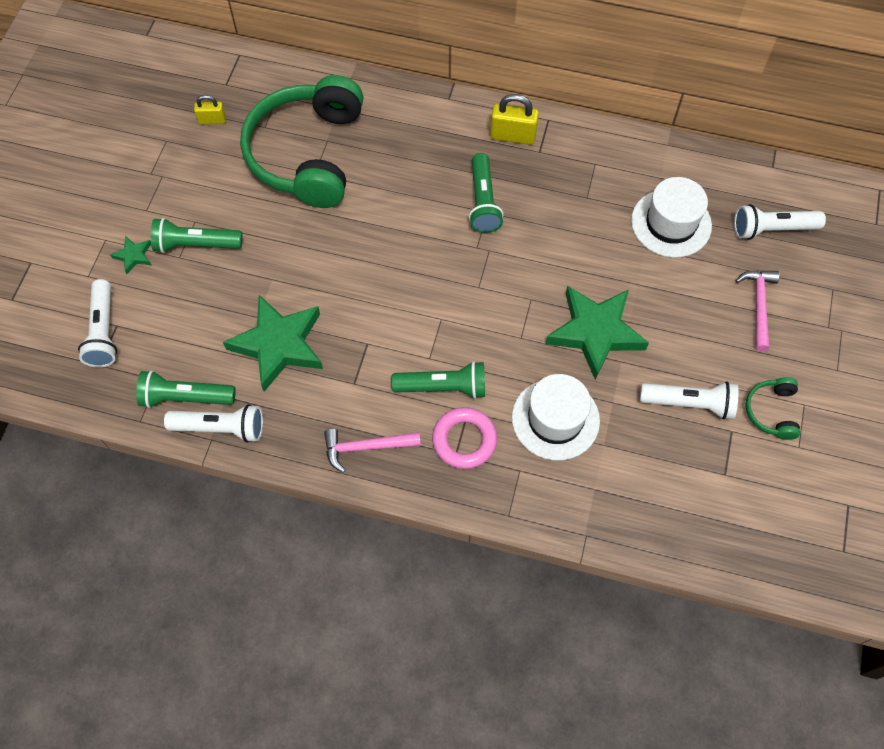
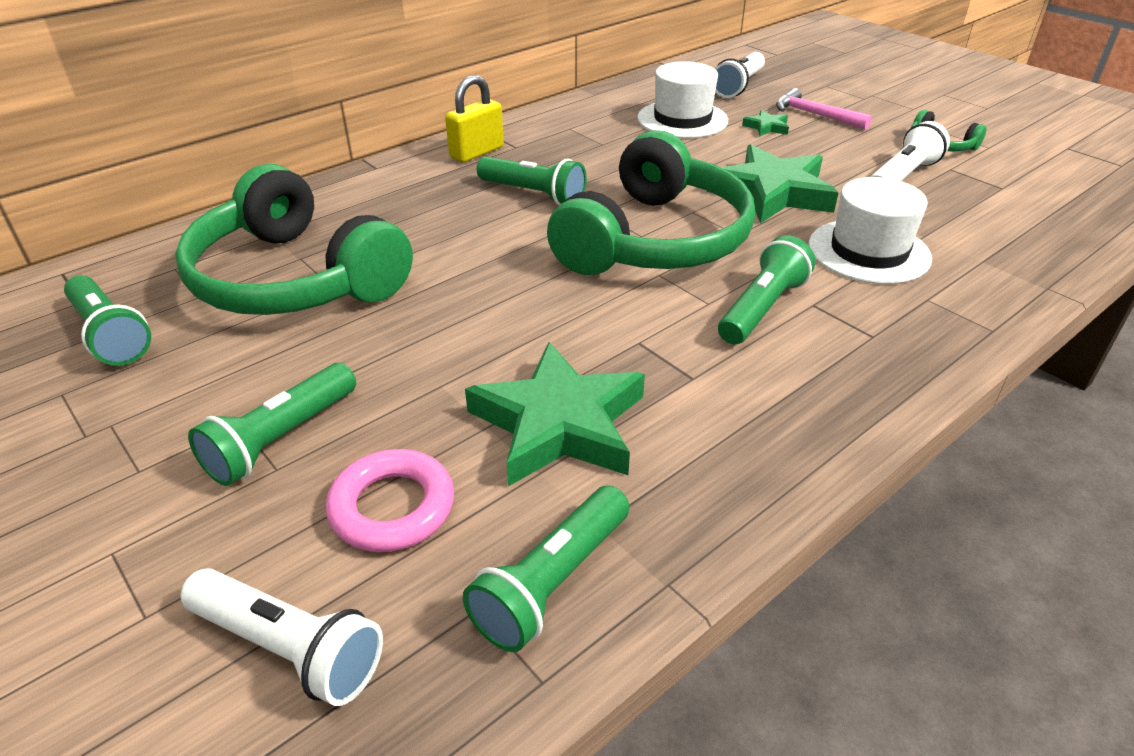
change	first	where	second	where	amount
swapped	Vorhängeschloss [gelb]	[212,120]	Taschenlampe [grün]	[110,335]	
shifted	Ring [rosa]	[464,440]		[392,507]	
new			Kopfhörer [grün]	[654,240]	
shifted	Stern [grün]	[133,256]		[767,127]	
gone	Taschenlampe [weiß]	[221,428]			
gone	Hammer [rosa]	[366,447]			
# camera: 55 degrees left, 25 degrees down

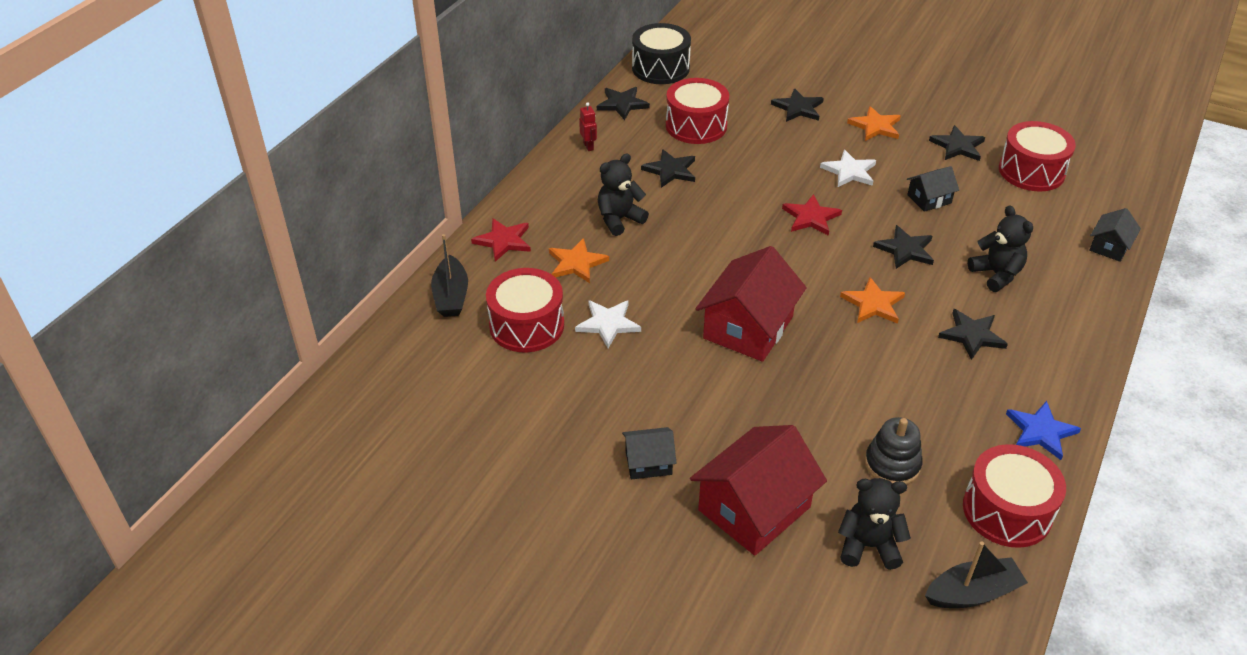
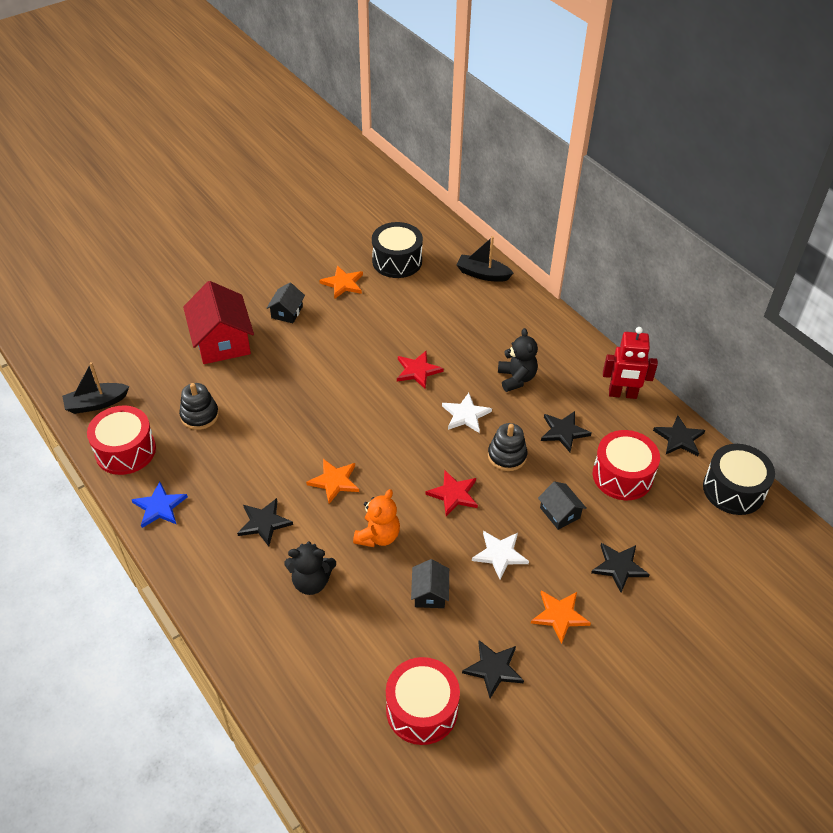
change	first	where	second	where	amount
rotated	Boot [schwarz]	[972,593]		[96,403]	60 degrees clockwise
shifted	Stern [orange]	[576,263]		[343,283]	
swapped	Stern [schwarz]	[905,250]	Teddybär [orange]	[378,536]	
new			Trommel [schwarz]	[397,261]	
shifted	Stern [rot]	[503,241]		[417,371]	
shifted	Stern [weiß]	[608,324]		[465,415]	
new			Stapelspielzeug [schwarz]	[507,456]	
shifted	Haus [schwarz]	[1109,246]		[560,513]	
scaled	Roboter [rot]	[588,146]		[622,394]	x2.00
gone	Trommel [rot]	[527,325]			
gone	Haus [rot]	[748,327]			
gone	Teddybär [schwarz]	[868,546]			
# camera: 115 degrees right, 5 degrees up

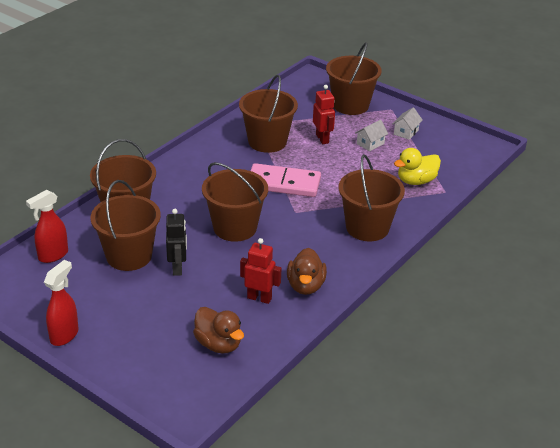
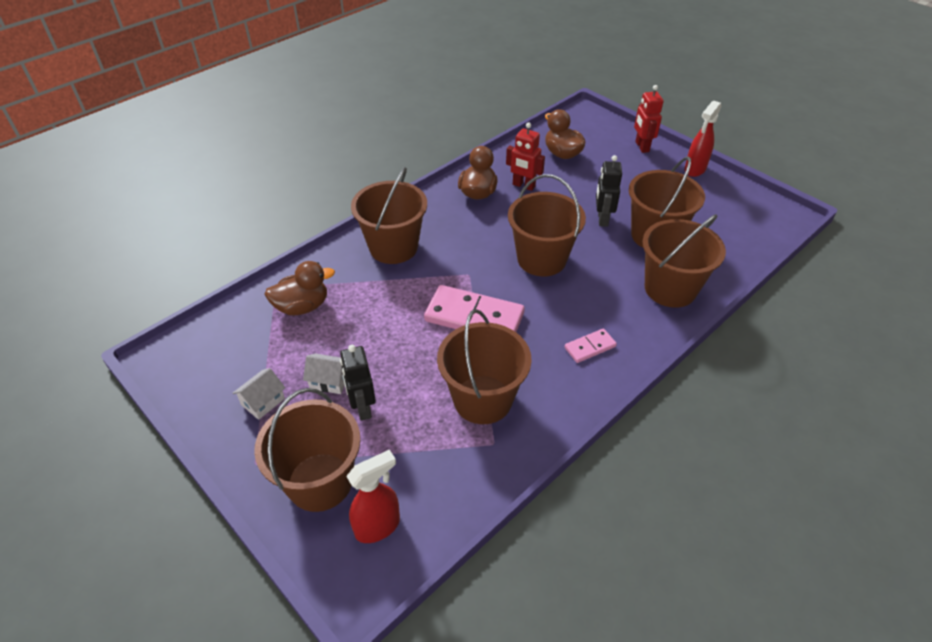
change	first	where	second	where	amount
repainted	Ente [gelb]	[416,181]	Ente [braun]	[302,306]	
rotated	Haus [weiß]	[370,144]		[329,381]	45 degrees clockwise
new			Roboter [schwarz]	[362,408]	
shifted	Sprühflasche [rot]	[53,255]		[378,526]	
new			Dominostein [rosa]	[590,347]	
shifted	Roboter [rot]	[322,139]		[641,147]	
# camera: 170 degrees left, 10 degrees up

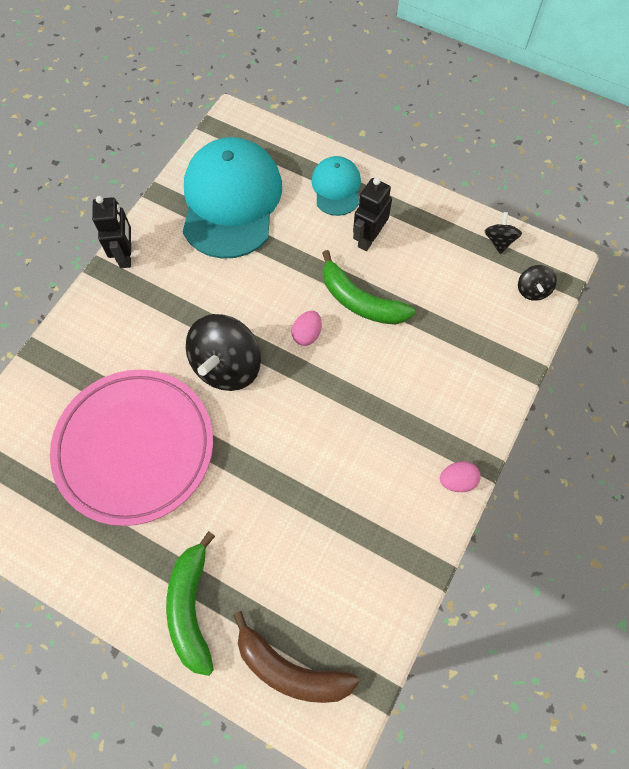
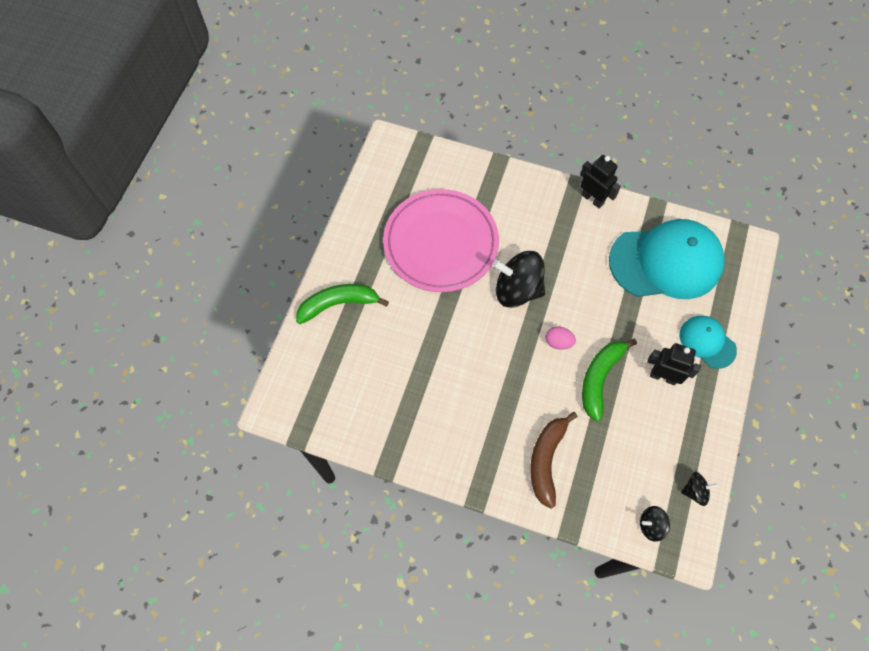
change	first	where	second	where	amount
shifted	Banane [braun]	[290,669]		[546,460]	
rotated	Roboter [schwarz]	[126,255]		[592,199]	120 degrees counterclockwise
rotated	Kappe [türkis]	[336,188]		[707,342]	120 degrees counterclockwise
gone	Ei [rosa]	[457,480]			
# camera: 80 degrees right, 0 degrees up

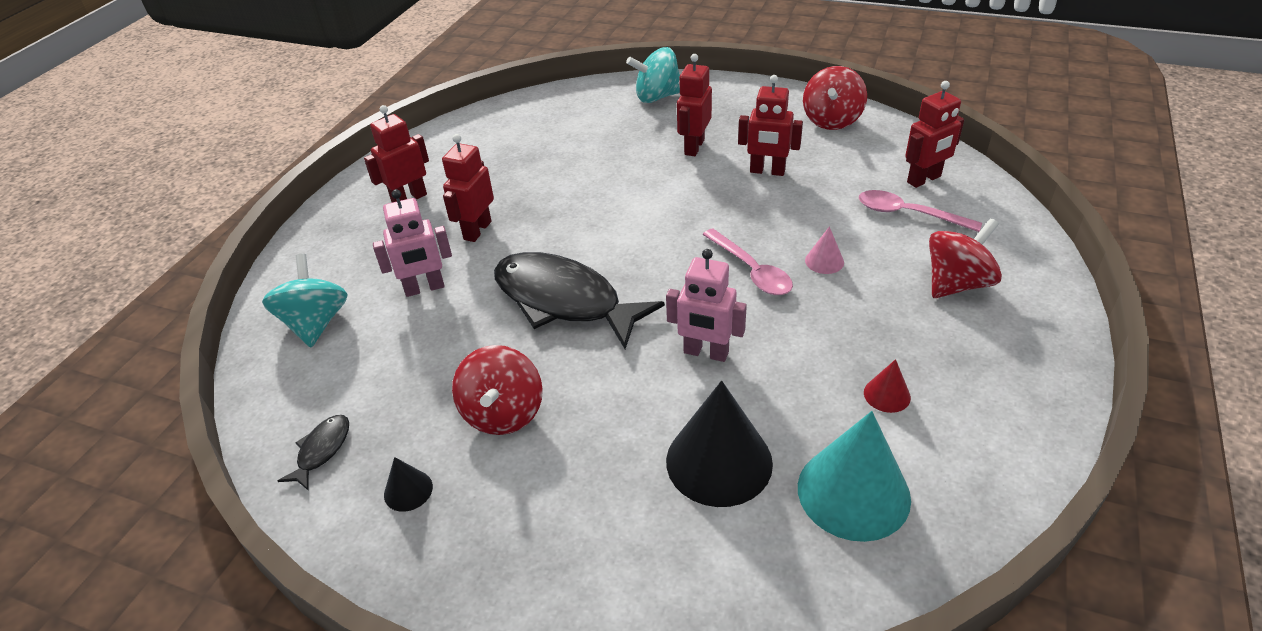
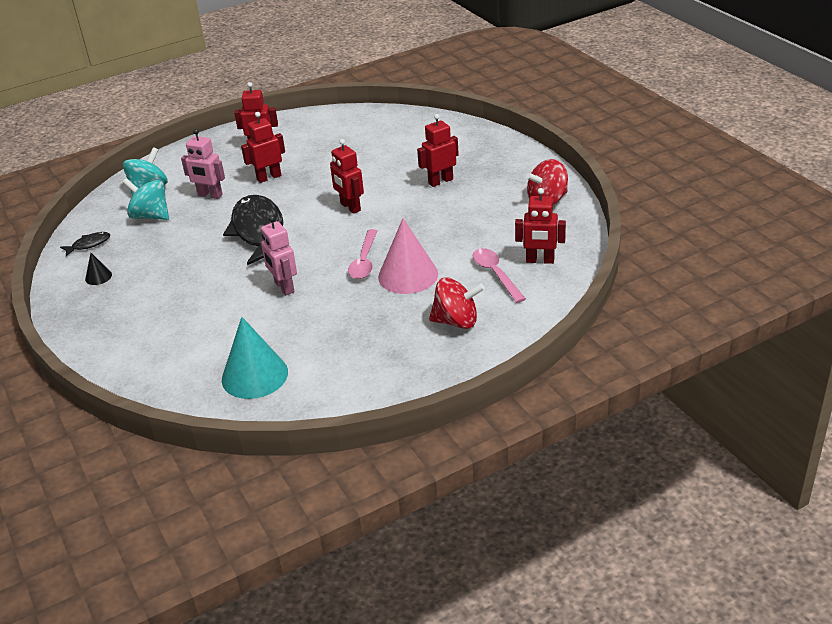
change	first	where	second	where	amount
shifted	Kreisel [türkis]	[657,97]		[151,216]	
shifted	Roboter [rot]	[767,171]		[350,207]	
scaled	Kegel [rosa]	[824,261]		[408,275]	x2.19
gone	Kreisel [rot]	[503,413]			
gone	Kegel [schwarz]	[719,461]			
gone	Kegel [rot]	[887,395]			
# camera: 40 degrees right, 5 degrees down

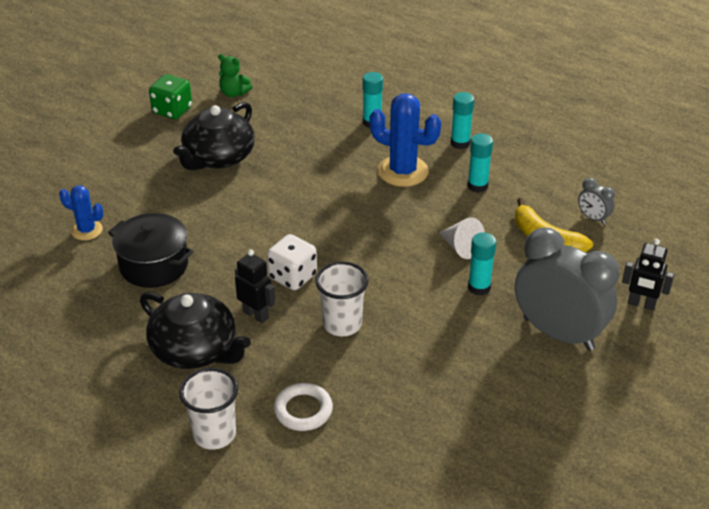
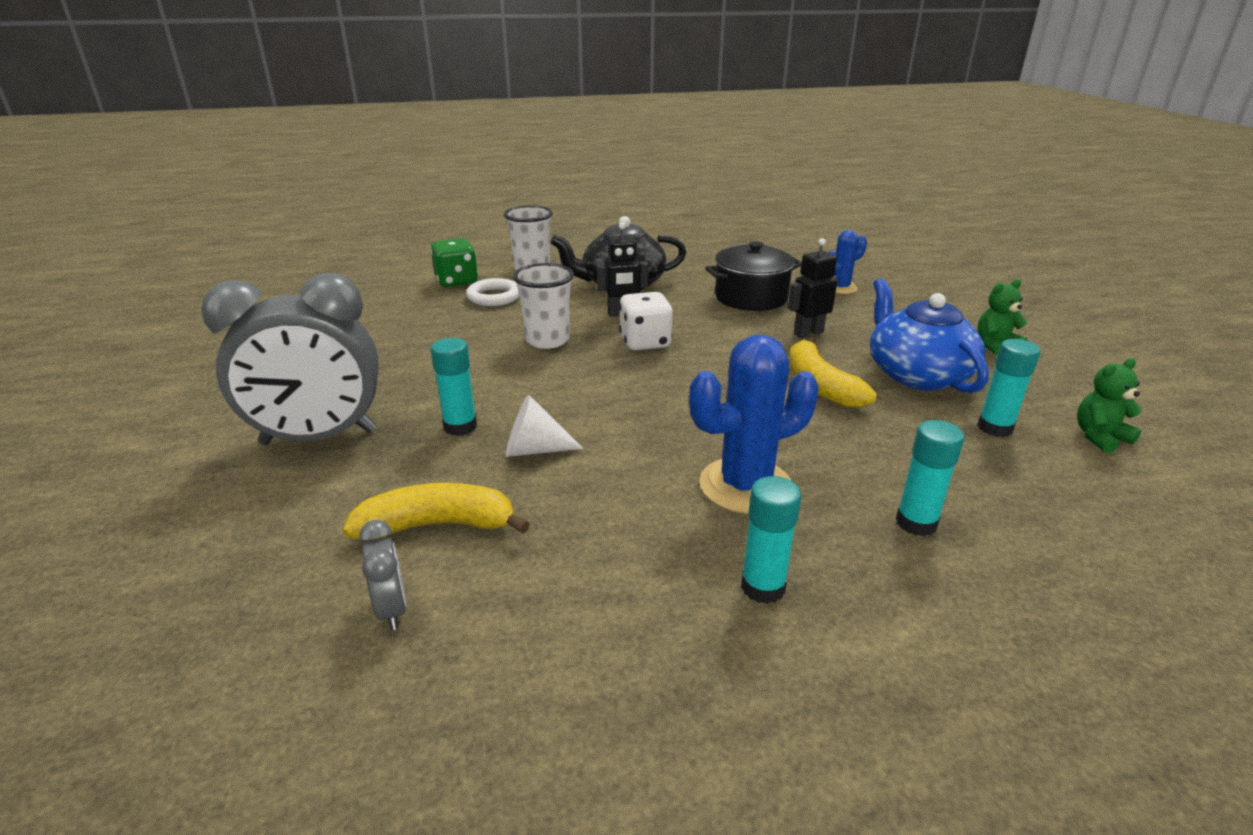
change	first	where	second	where	amount
rotated	Wecker [grau]	[593,218]		[392,609]	75 degrees clockwise
shifted	Spielwürfel [grün]	[172,110]		[456,281]	
shifted	Roboter [schwarz]	[641,304]		[808,333]	
new			Banane [gelb]	[820,385]	
repainted	Teekanne [schwarz]	[218,157]	Teekanne [blau]	[917,374]	
new			Teddybär [grün]	[995,346]	
shifted	Klebestift [türkis]	[477,186]		[994,428]	
# camera: 130 degrees right, 10 degrees down

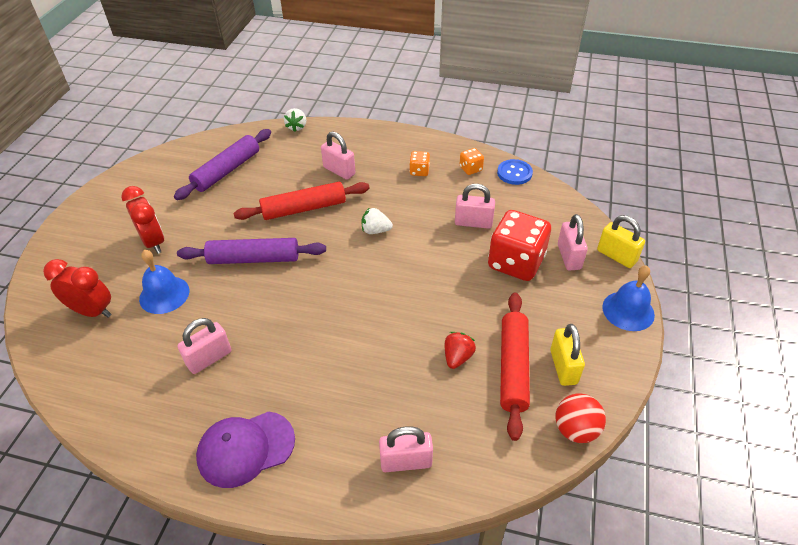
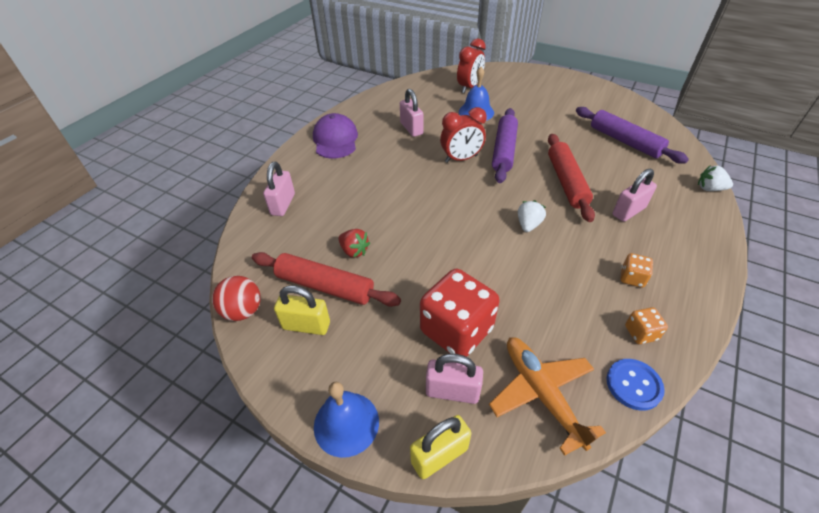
change	first	where	second	where	amount
shifted	Wecker [rot]	[153,242]		[461,159]	
new			Flugzeug [orange]	[542,394]	
gone	Vorhängeschloss [rosa]	[473,223]			
# camera: 105 degrees right, 0 degrees up

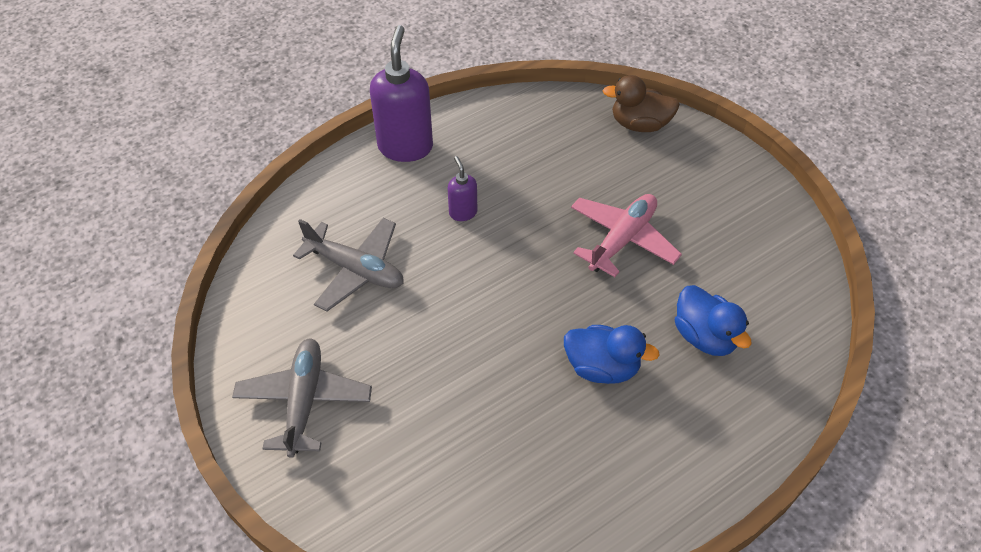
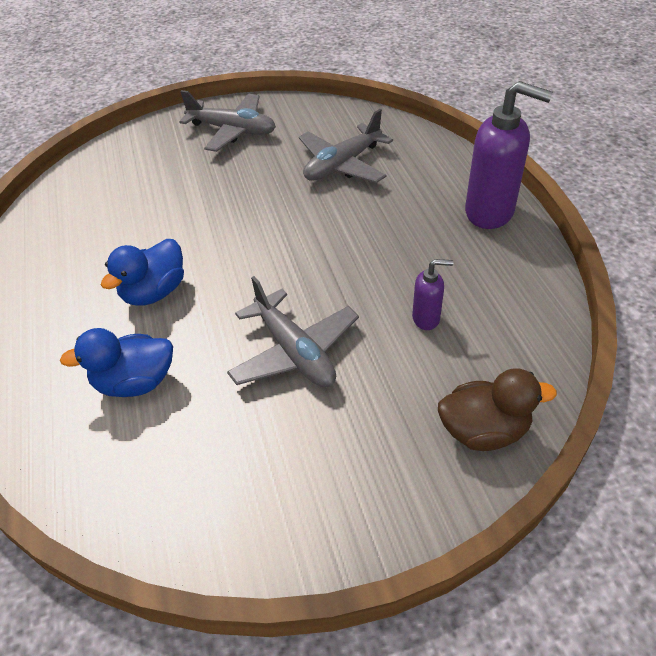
change	first	where	second	where	amount
repainted	Flugzeug [rosa]	[622,239]	Flugzeug [grau]	[294,352]	
shifted	Seifenspender [lila]	[463,212]		[426,318]	
rotated	Ente [braun]	[639,124]		[483,431]	60 degrees clockwise
# camera: 110 degrees right, 5 degrees down

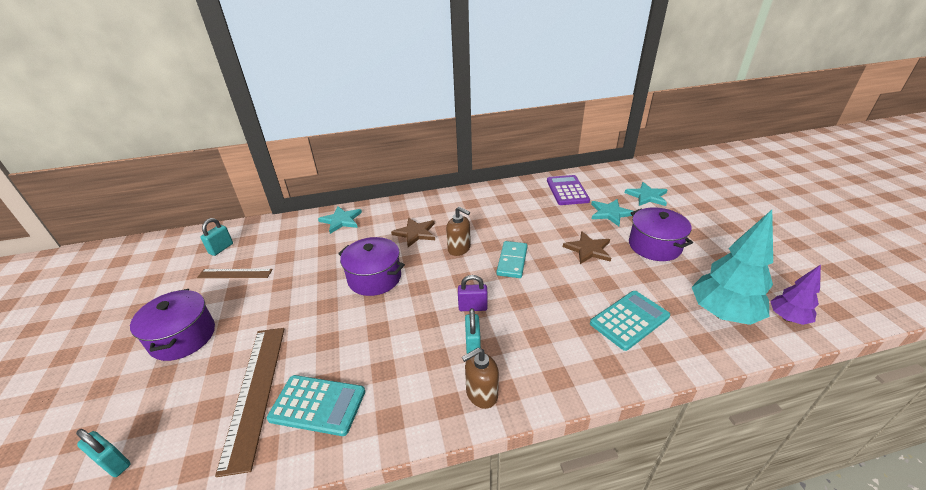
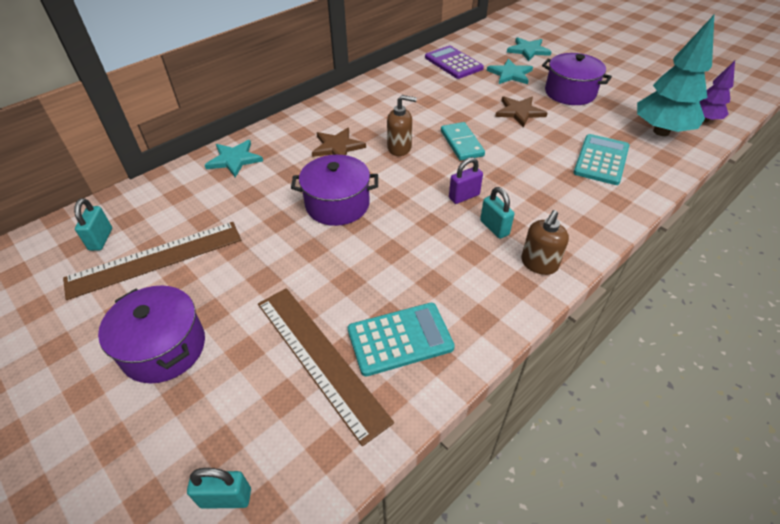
change	first	where	second	where	amount
scaled	Lineal [braun]	[235,273]		[155,259]	x1.72
# camera: 30 degrees left, 10 degrees up

